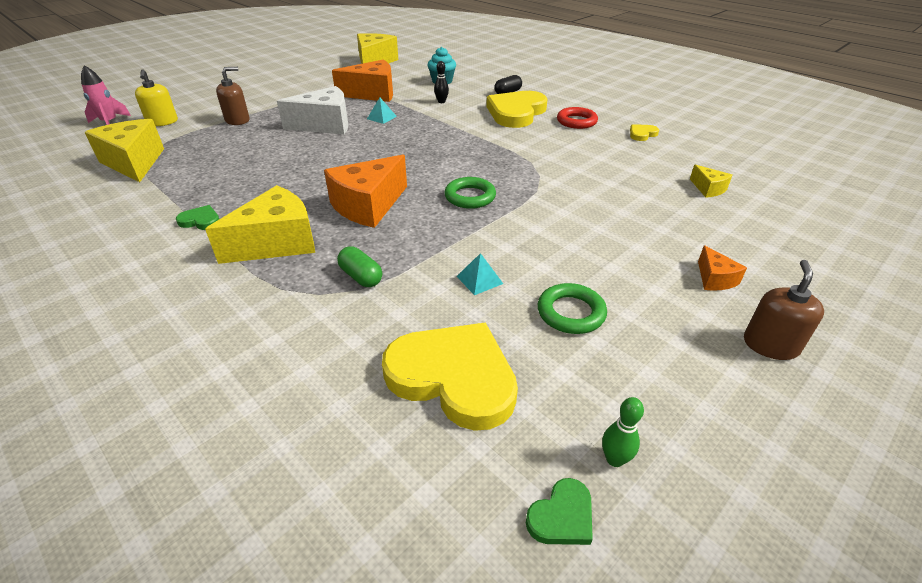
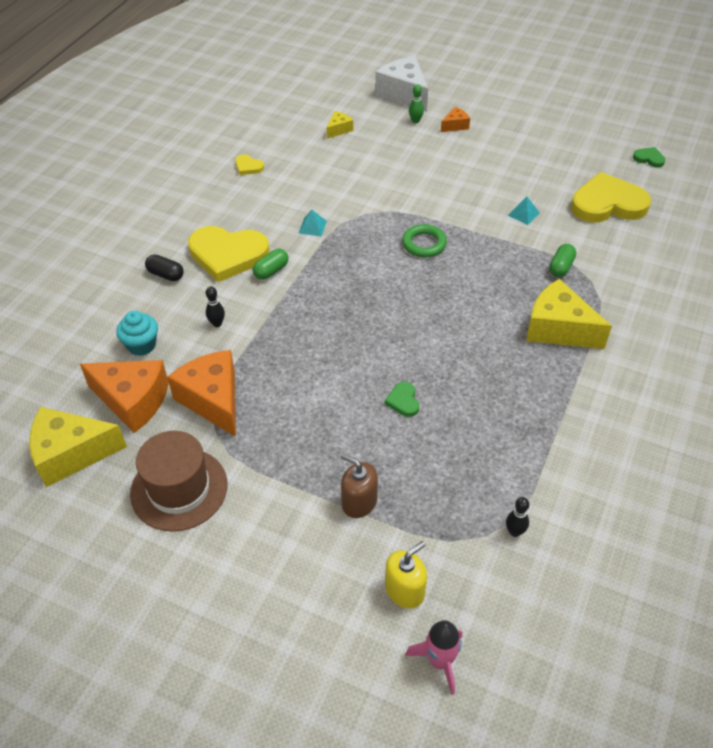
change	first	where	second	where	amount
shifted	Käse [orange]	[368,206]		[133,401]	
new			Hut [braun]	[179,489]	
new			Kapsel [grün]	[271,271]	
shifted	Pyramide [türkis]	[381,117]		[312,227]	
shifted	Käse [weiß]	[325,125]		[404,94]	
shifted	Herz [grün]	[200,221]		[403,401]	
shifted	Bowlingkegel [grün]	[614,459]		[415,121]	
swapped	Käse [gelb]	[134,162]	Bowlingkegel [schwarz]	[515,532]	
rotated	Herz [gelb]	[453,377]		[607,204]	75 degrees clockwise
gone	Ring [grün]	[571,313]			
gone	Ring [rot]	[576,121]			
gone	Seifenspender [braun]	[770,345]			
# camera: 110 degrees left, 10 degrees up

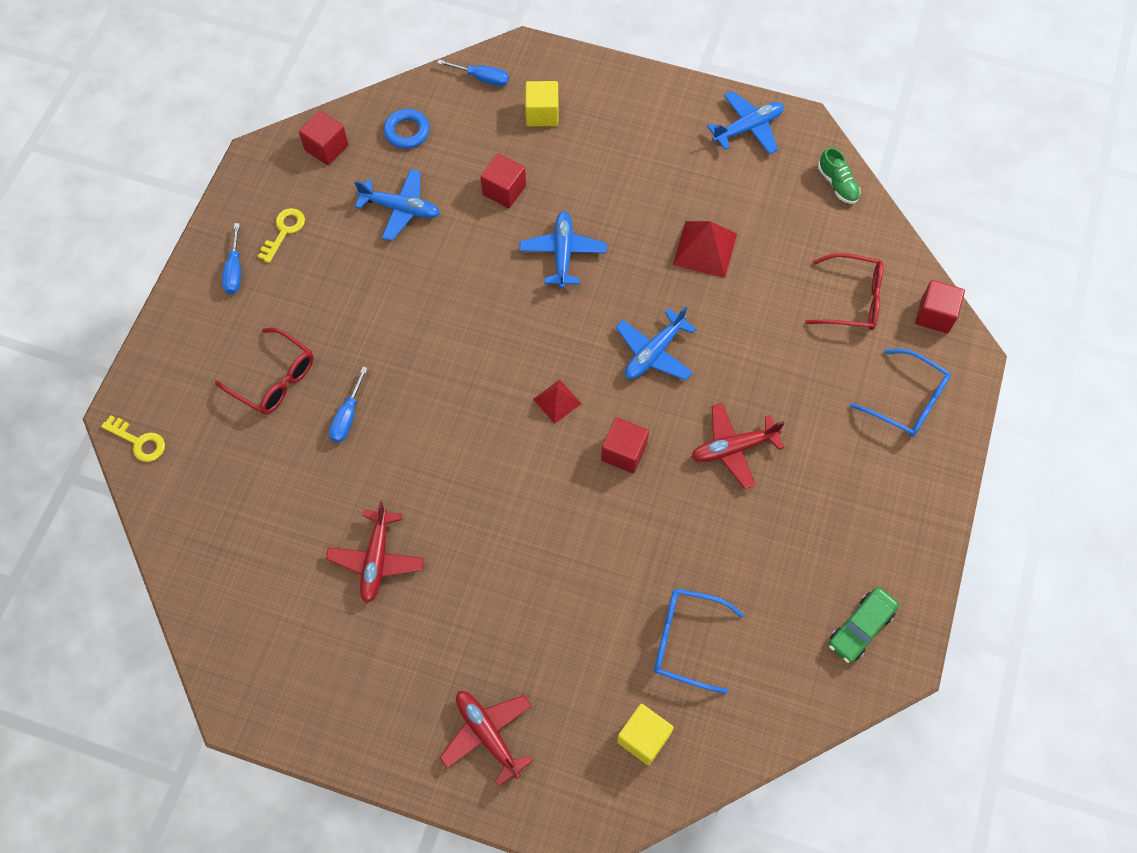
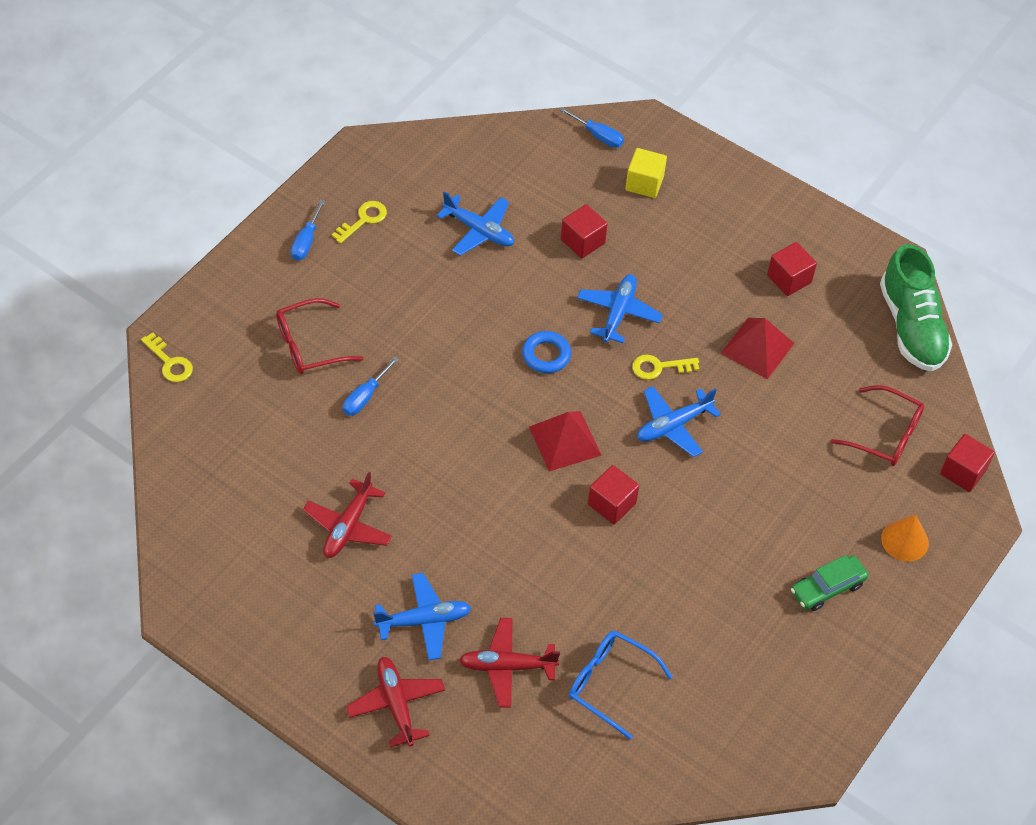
change	first	where	second	where	amount
rotated	Brille [rot]	[274,379]		[309,345]	105 degrees clockwise
shifted	Flugzeug [blau]	[748,128]		[424,621]	
shifted	Flugzeug [rot]	[733,448]		[507,666]	
shifted	Ring [blau]	[407,132]		[546,355]	
scaled	Pyramide [rot]	[557,401]		[565,441]	x1.63
new			Schlüssel [gelb]	[659,367]	
shifted	Kubus [rot]	[326,148]		[789,279]	
shifted	Auto [grün]	[860,628]		[827,588]	
scaled	Schuh [grün]	[837,184]		[911,327]	x2.09
swapped	Brille [blau]	[907,401]	Kegel [orange]	[905,540]	
gone	Kubus [gelb]	[643,738]			
# camera: 15 degrees right, 10 degrees down

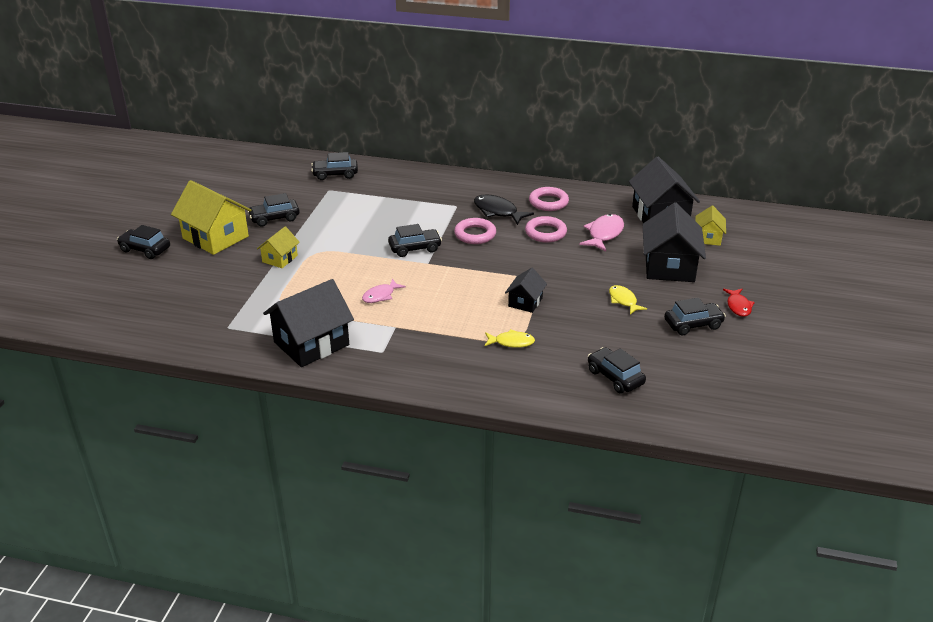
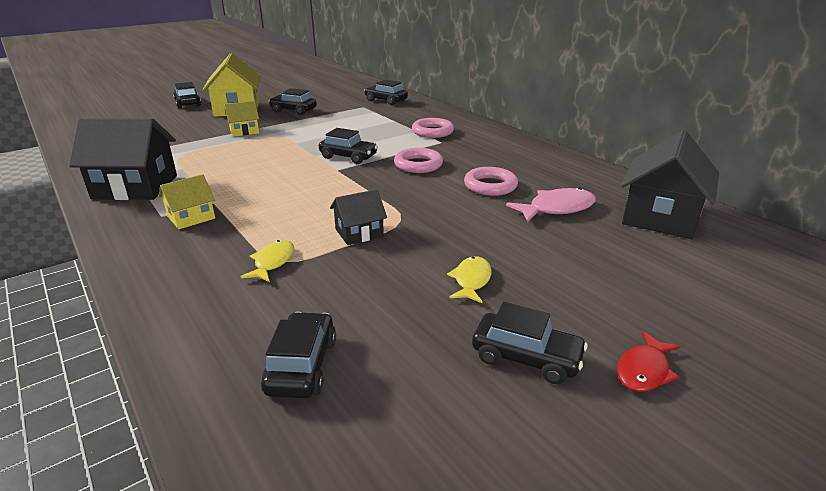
change	first	where	second	where	amount
shifted	Haus [gelb]	[708,237]		[191,217]	
rotated	Fisch [gelb]	[511,342]		[273,262]	120 degrees counterclockwise
shifted	Ring [rosa]	[548,202]		[432,132]	
gone	Fisch [rosa]	[380,295]			
gone	Fisch [schwarz]	[498,212]			
gone	Haus [schwarz]	[669,266]			
# camera: 40 degrees right, 5 degrees down

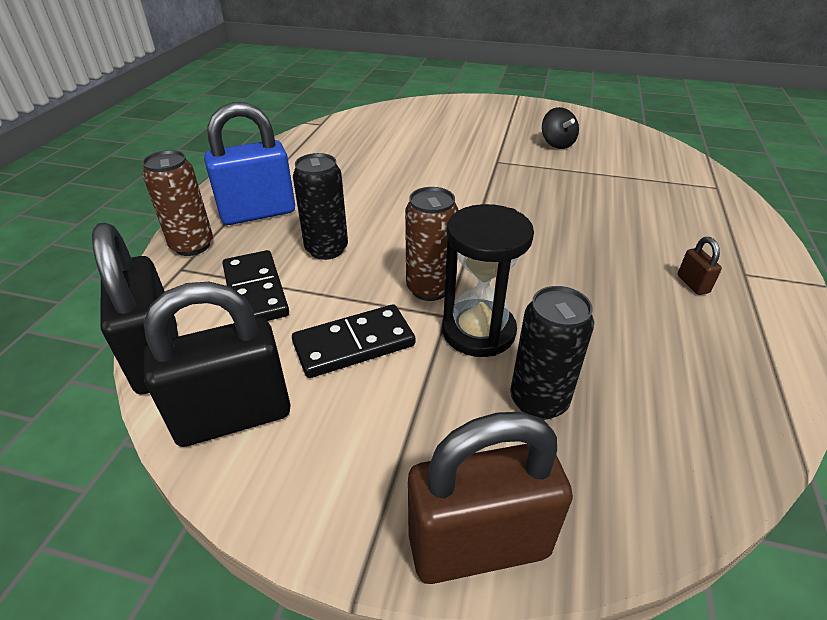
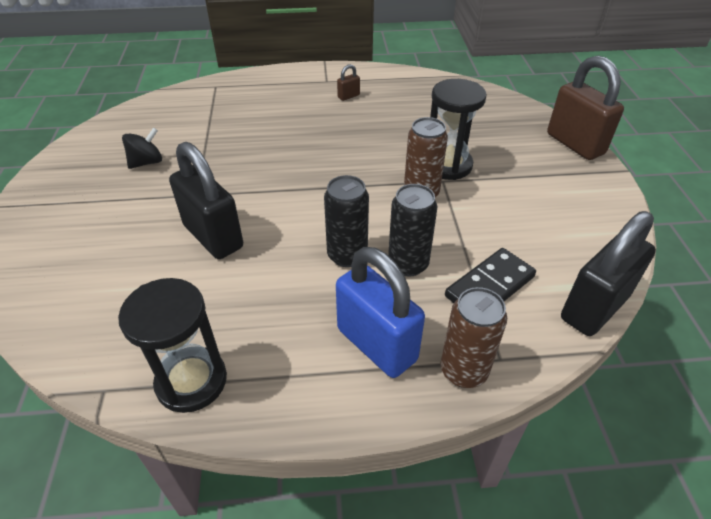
change	first	where	second	where	amount
new			Sanduhr [schwarz]	[191,381]	
shifted	Vorhängeschloss [schwarz]	[233,416]		[213,236]	
shifted	Dose [schwarz]	[538,400]		[347,255]	
gone	Dominostein [schwarz]	[354,344]			
# camera: 110 degrees left, 5 degrees up

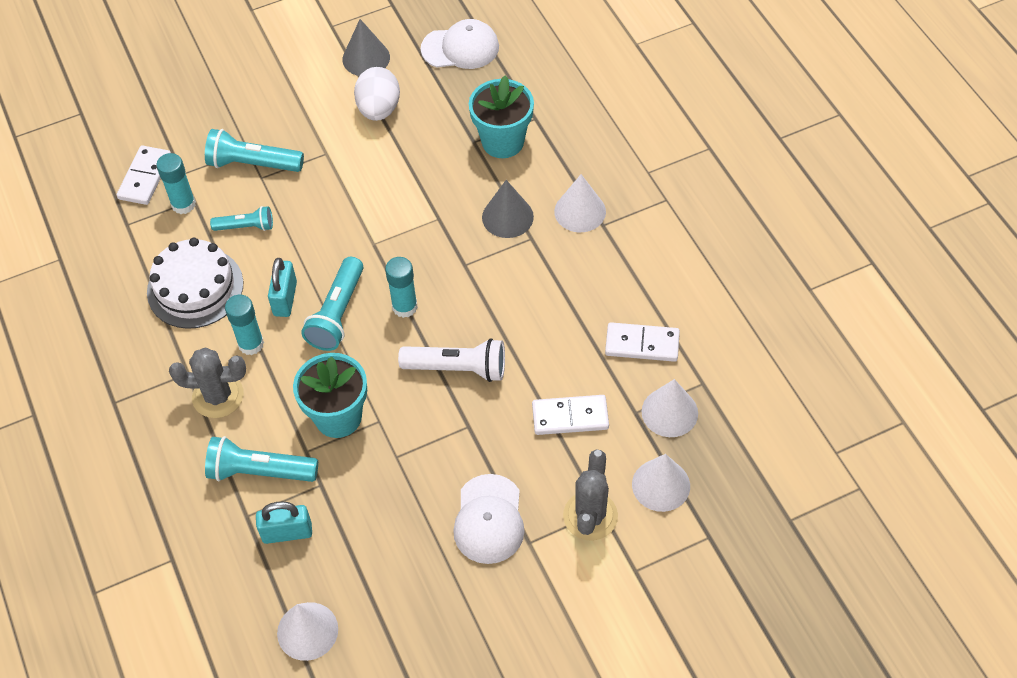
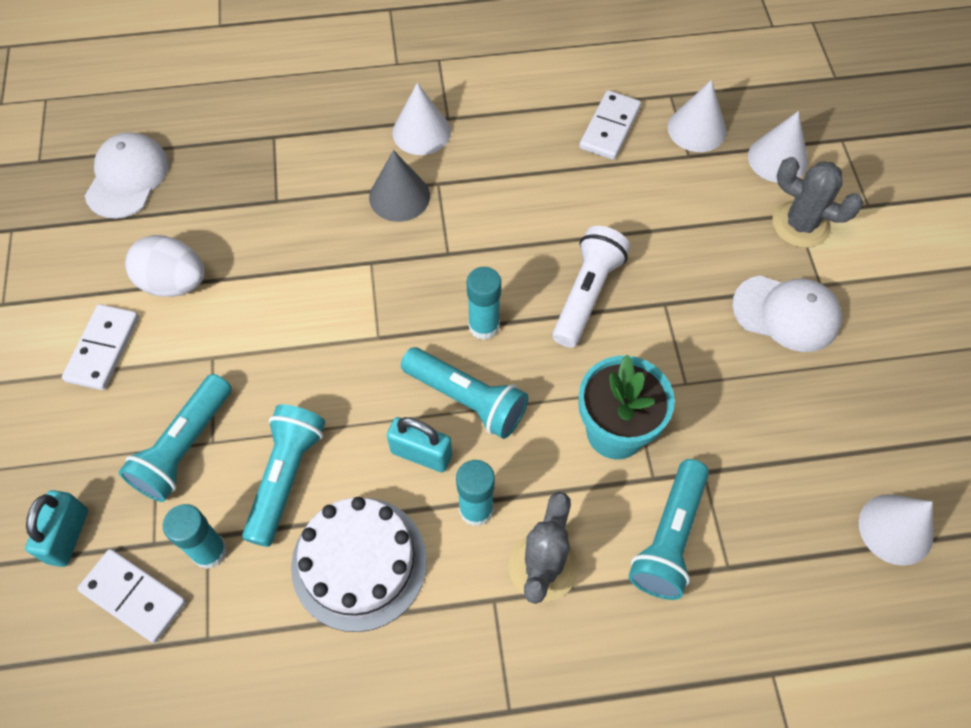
change	first	where	second	where	amount
shifted	Vorhängeschloss [türkis]	[287,533]		[68,536]	
shifted	Dominostein [weiß]	[570,416]		[103,349]	
scaled	Taschenlampe [türkis]	[246,227]		[286,477]	x1.62
gone	Kegel [grau]	[366,58]			
gone	Blumentopf [türkis]	[503,142]			
# camera: 75 degrees left, 5 degrees up

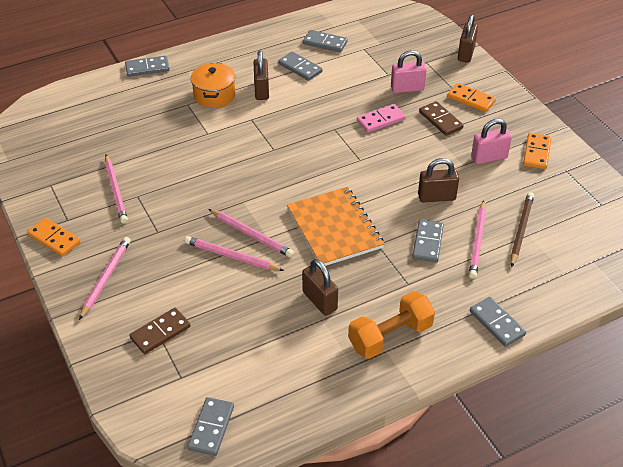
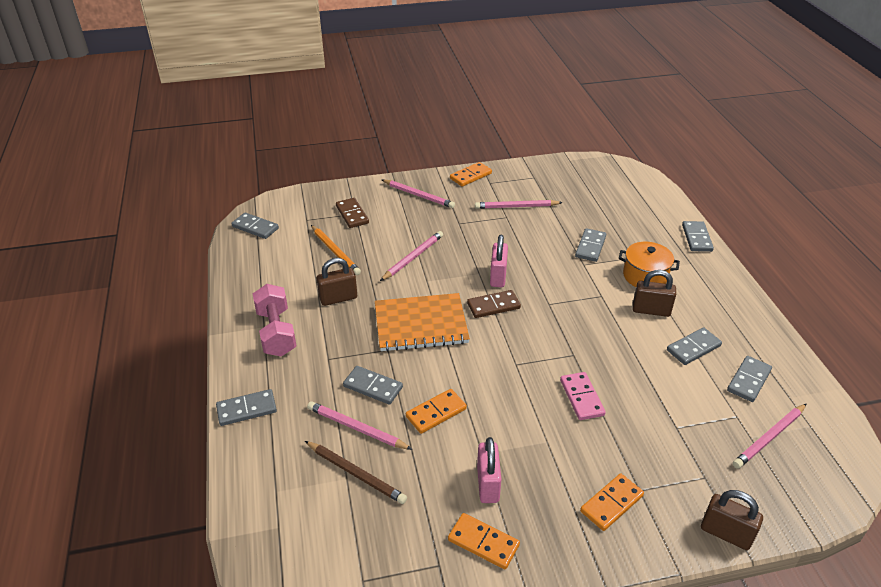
change	first	where	second	where	amount
repainted	Hantel [orange]	[390,336]	Hantel [rosa]	[276,332]	
new			Bleistift [orange]	[335,251]	
swapped	Vorhängeschloss [braun]	[436,197]	Dominostein [orange]	[436,413]	
shifted	Dominostein [braun]	[440,120]		[493,306]	
shifted	Vorhängeschloss [rosa]	[407,88]		[498,276]	
new			Dominostein [grau]	[590,247]	
shifted	Bleistift [rosa]	[251,235]		[769,437]	
# camera: 105 degrees right, 5 degrees down

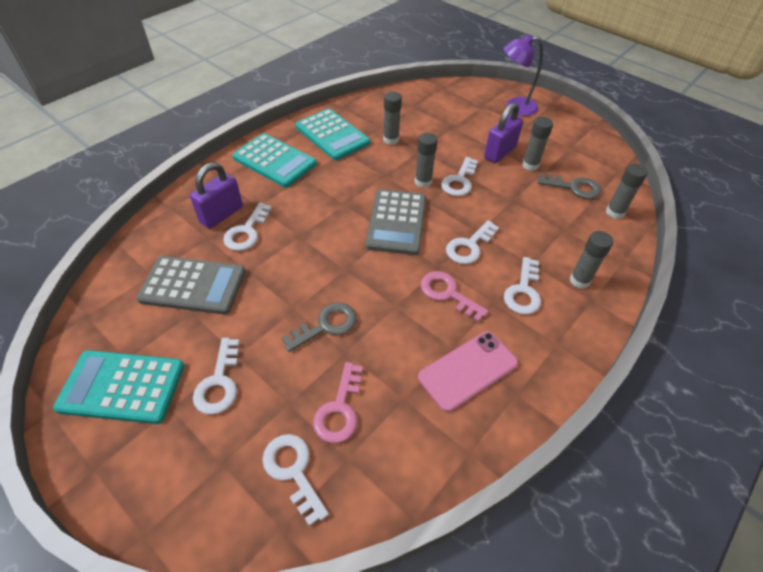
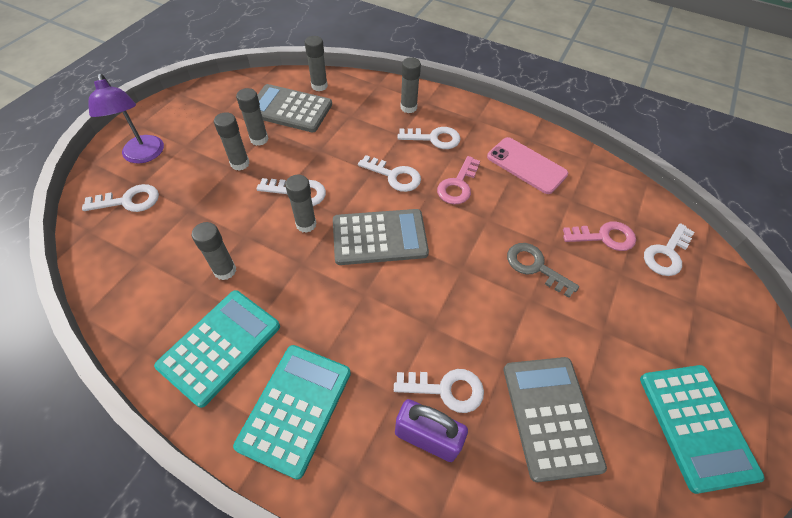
change	first	where	second	where	amount
shifted	Schlüssel [weiß]	[219,382]		[129,201]	
swapped	Vorhängeschloss [lila]	[500,152]	Klebestift [grau]	[240,163]	
swapped	Schlüssel [grau]	[574,187]	Taschenrechner [grau]	[289,109]	
# camera: 105 degrees left, 5 degrees up

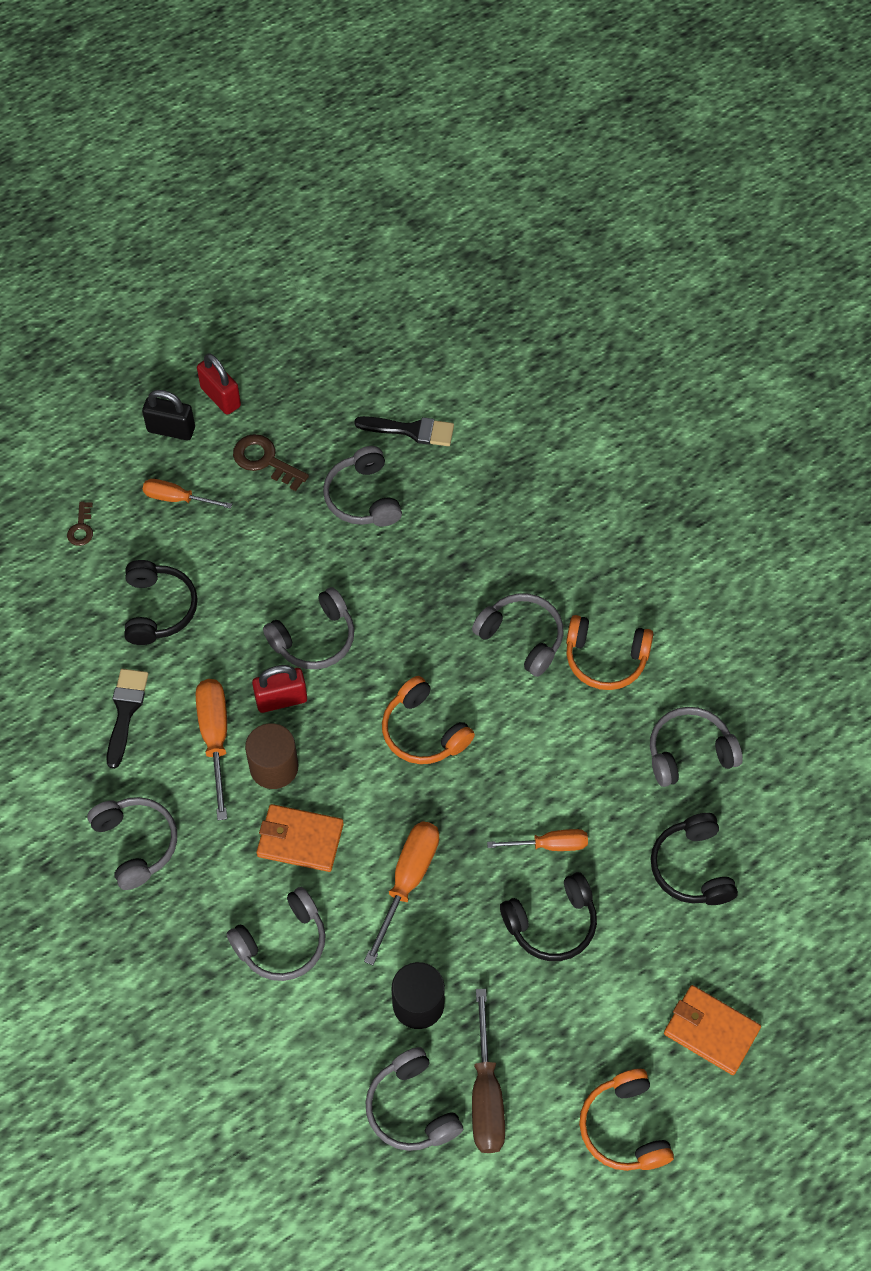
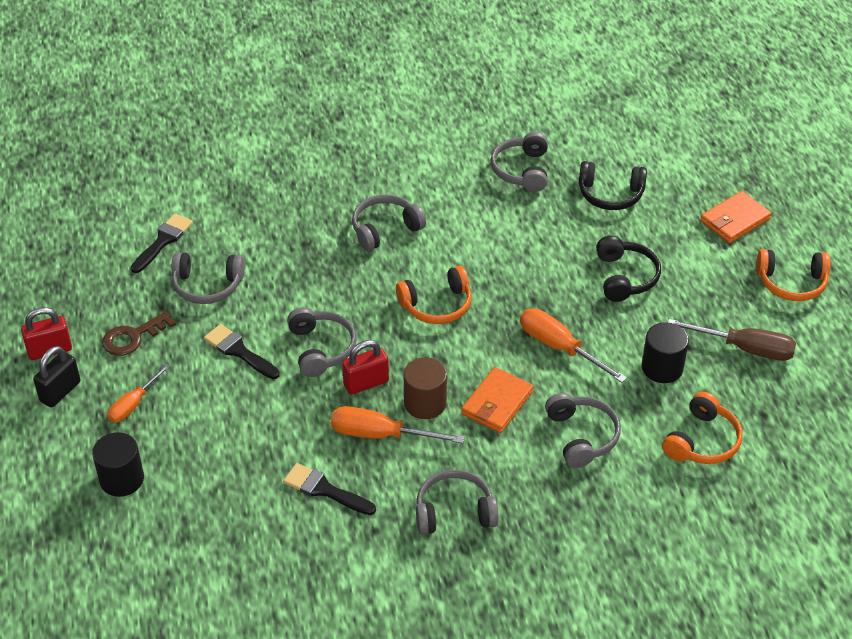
change	first	where	second	where	amount
swapped	Schlüssel [braun]	[81,528]	Vollzylinder [schwarz]	[122,479]	
new			Pinsel [schwarz]	[239,351]	
rotated	Vorhängeschloss [rot]	[281,699]		[366,383]	60 degrees clockwise
shifted	Kopfhörer [orange]	[605,659]		[702,441]	
gone	Kopfhörer [schwarz]	[159,609]			
gone	Kopfhörer [grau]	[411,1108]			
gone	Schraubenzieher [orange]	[550,845]			
# camera: 70 degrees left, 15 degrees down

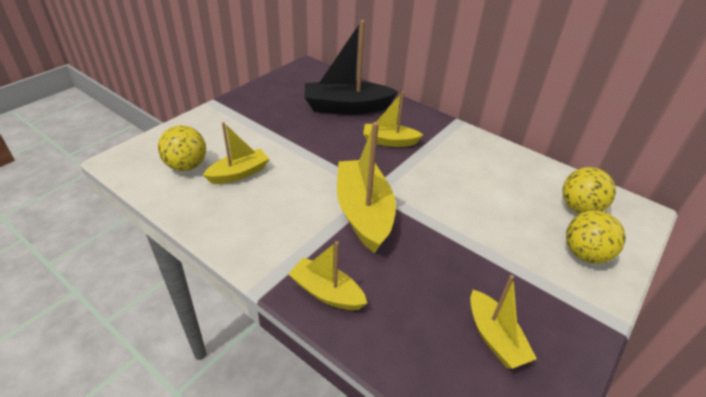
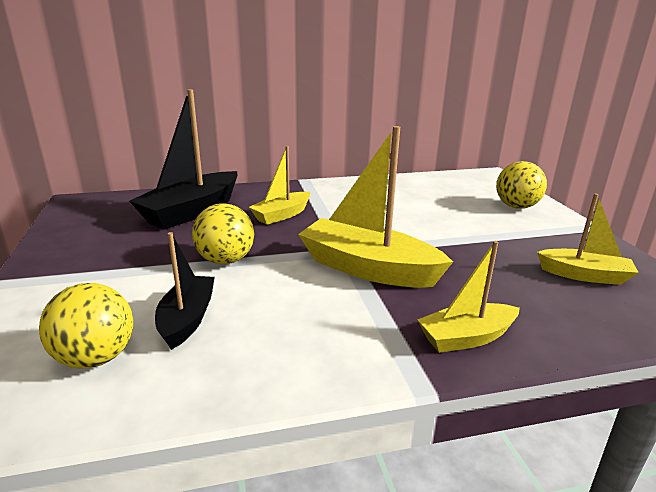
change	first	where	second	where	amount
repainted	Boot [gelb]	[239,173]	Boot [schwarz]	[187,319]	
shifted	Ball [gelb]	[579,208]		[225,260]	
# camera: 50 degrees left, 15 degrees down

